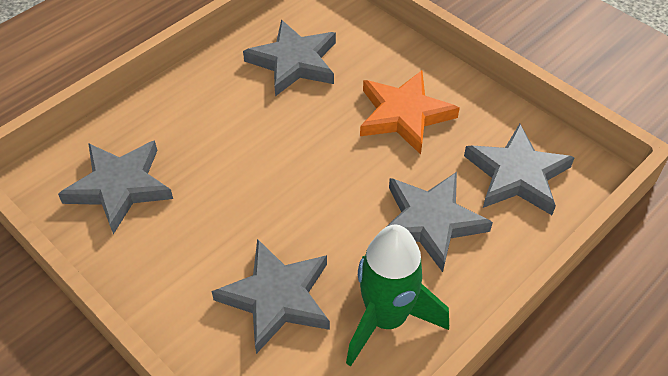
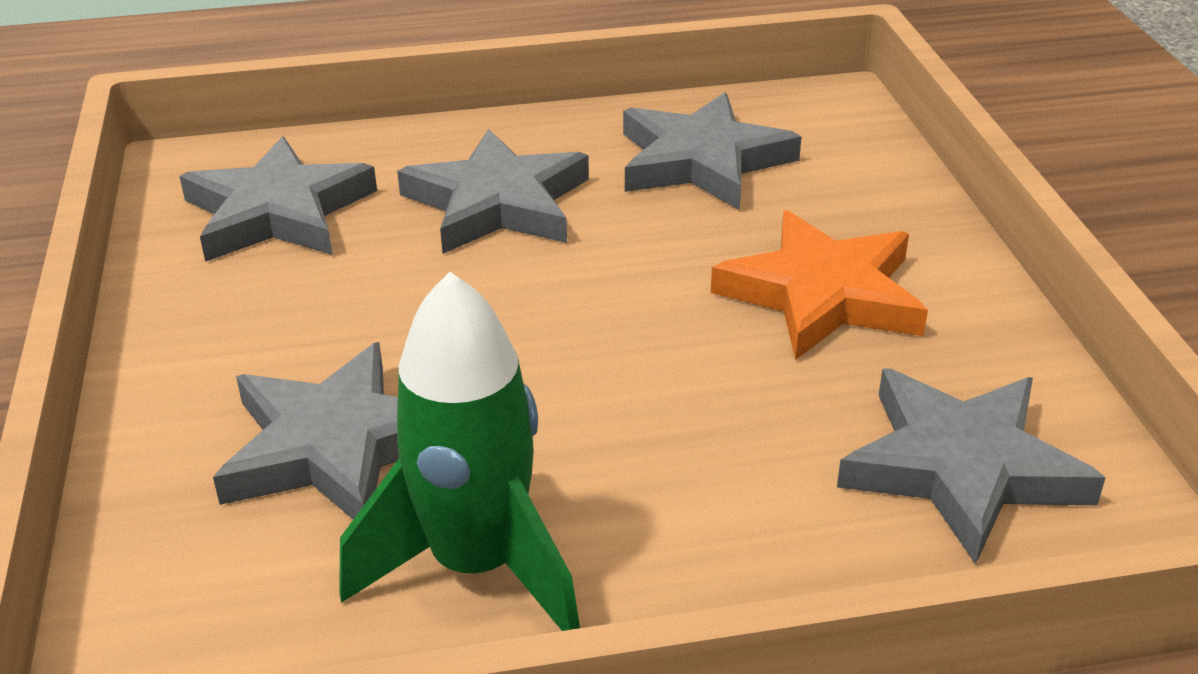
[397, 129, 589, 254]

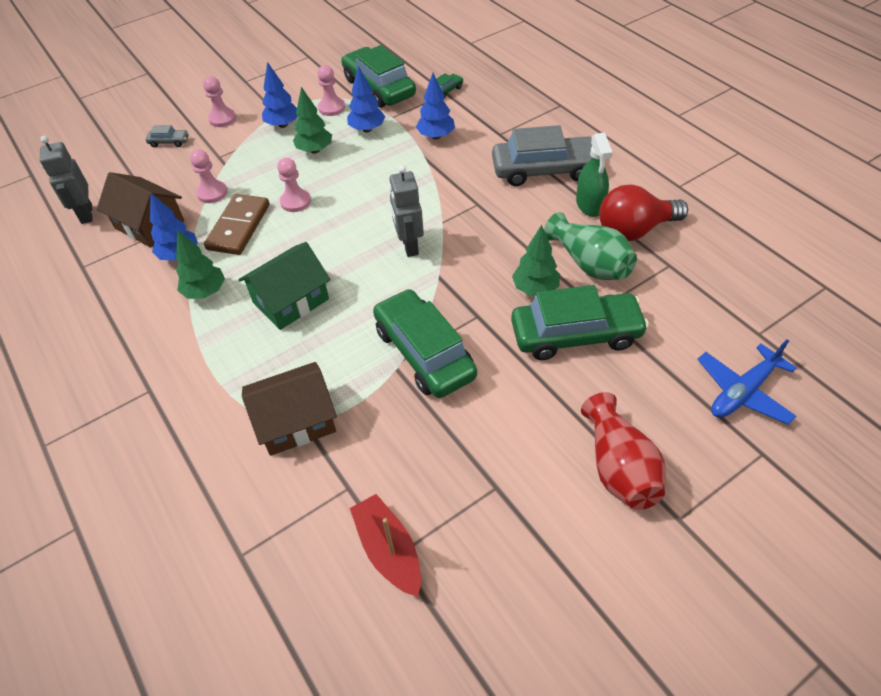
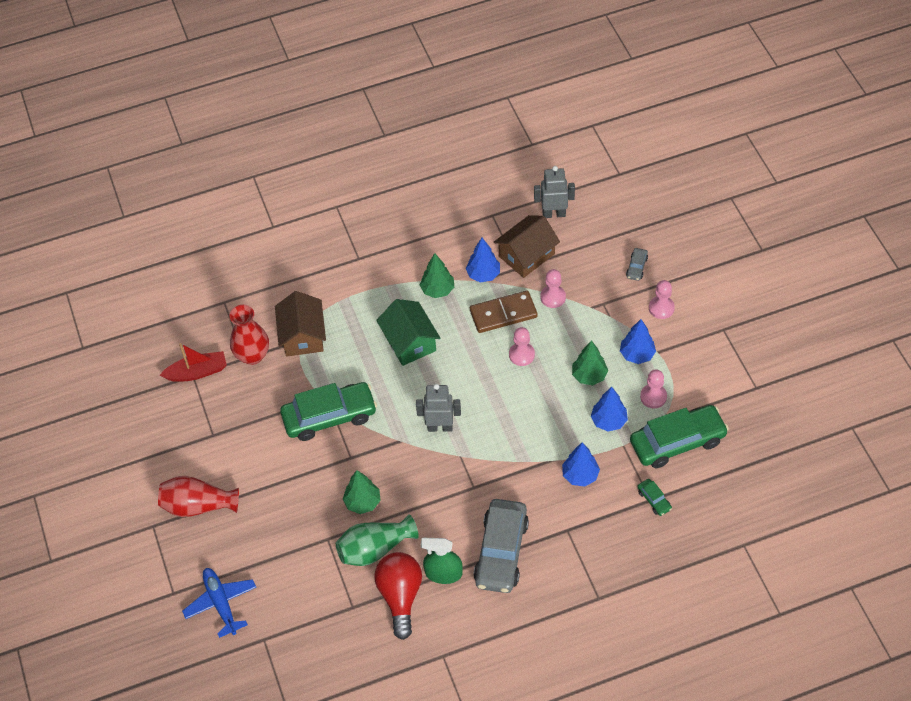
[229, 305, 269, 365]
[470, 291, 538, 333]
[511, 285, 649, 360] (first image)

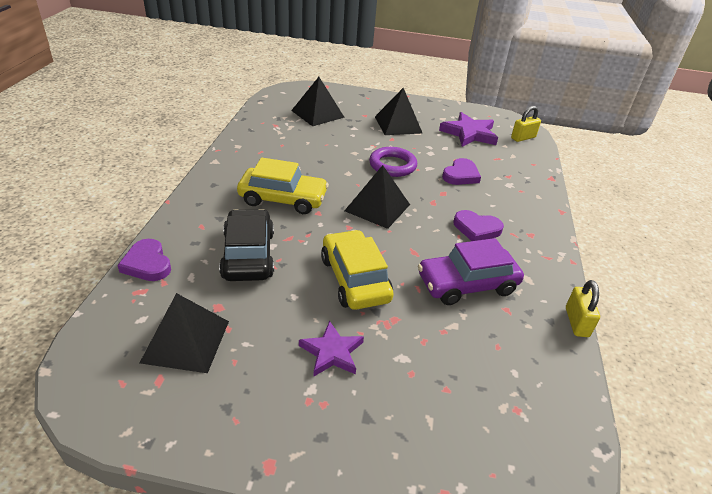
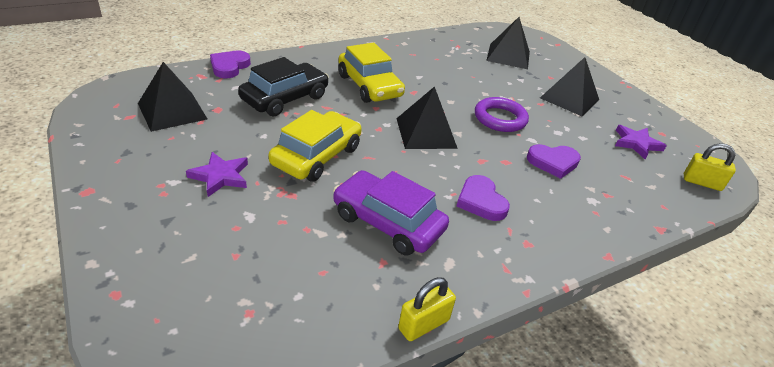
[615, 125, 667, 159]

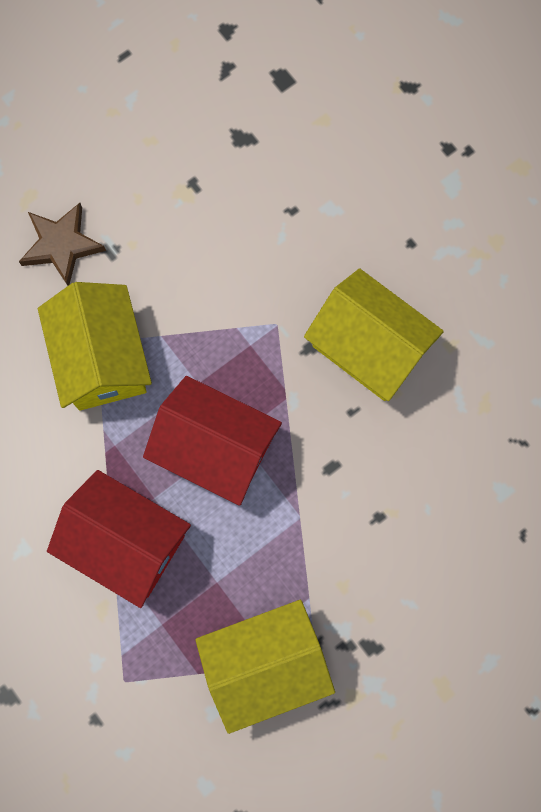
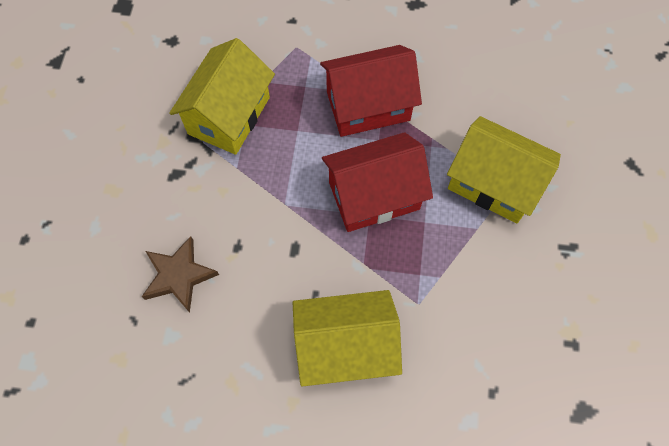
[142, 236, 219, 313]

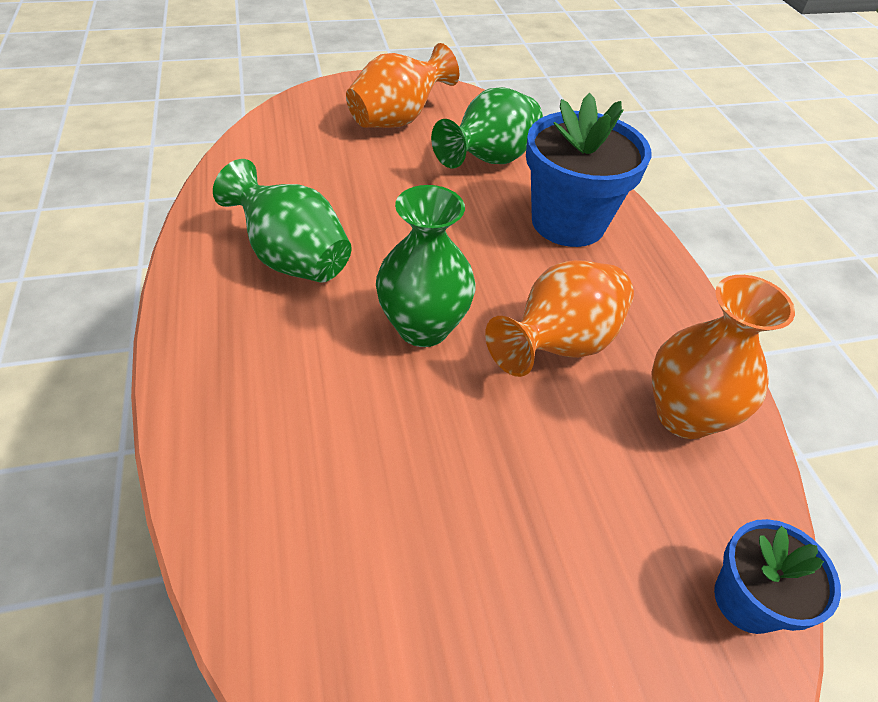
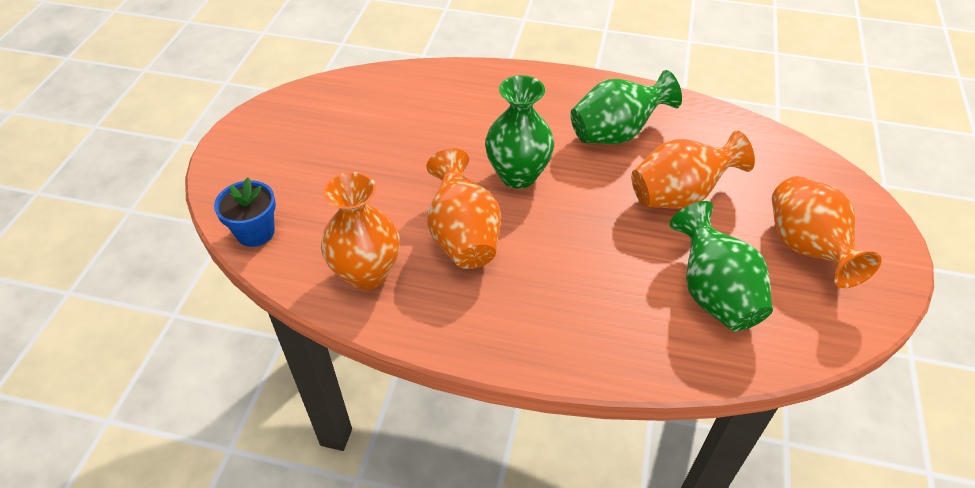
[631, 131, 755, 209]
[526, 93, 651, 247] (first image)

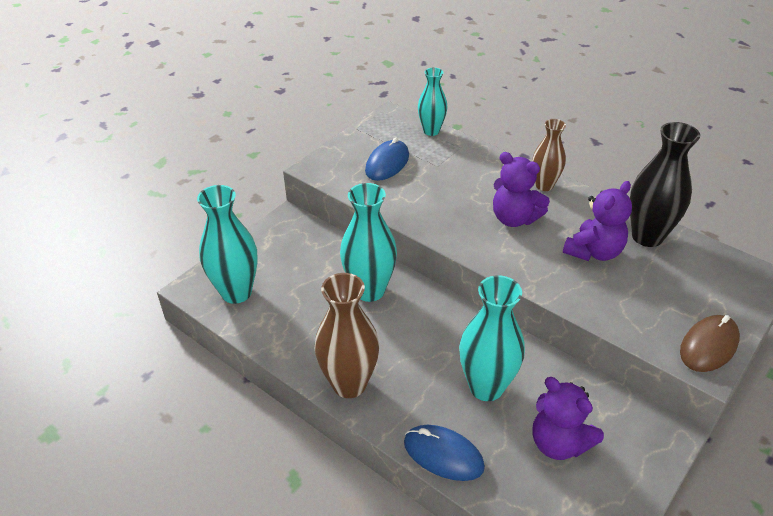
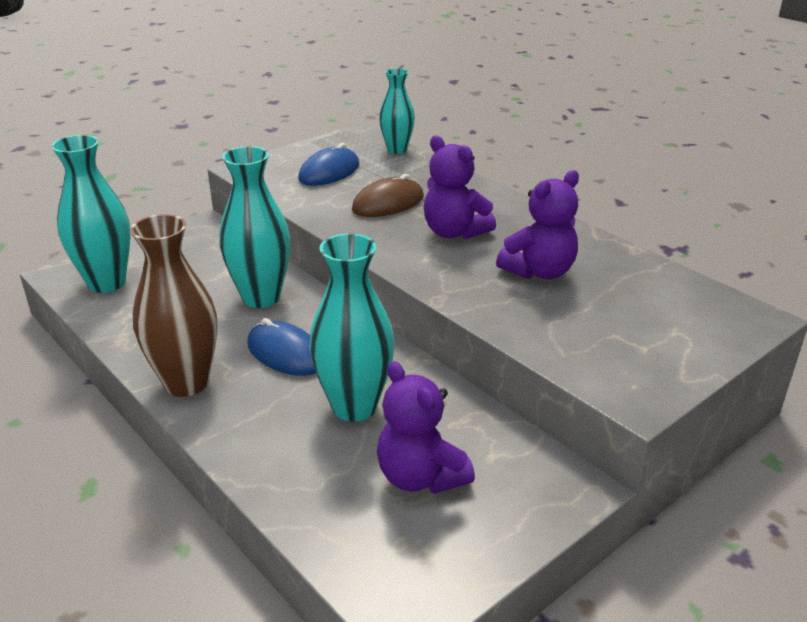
[247, 318, 316, 376]
[352, 174, 424, 217]
[532, 119, 566, 191] (first image)
[630, 122, 700, 247] (first image)

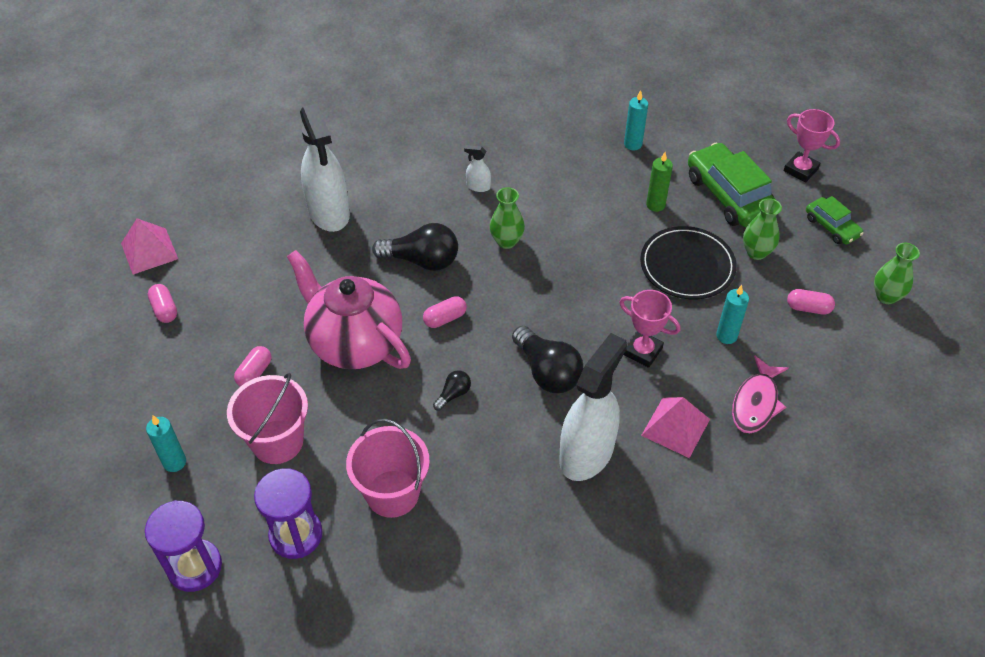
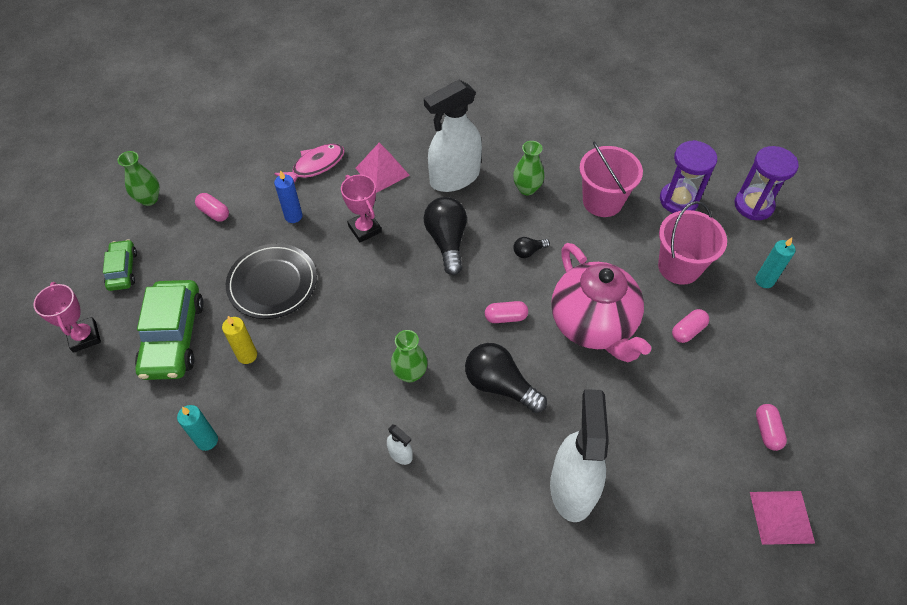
[222, 316, 257, 364]
[274, 170, 303, 223]
[513, 141, 544, 195]

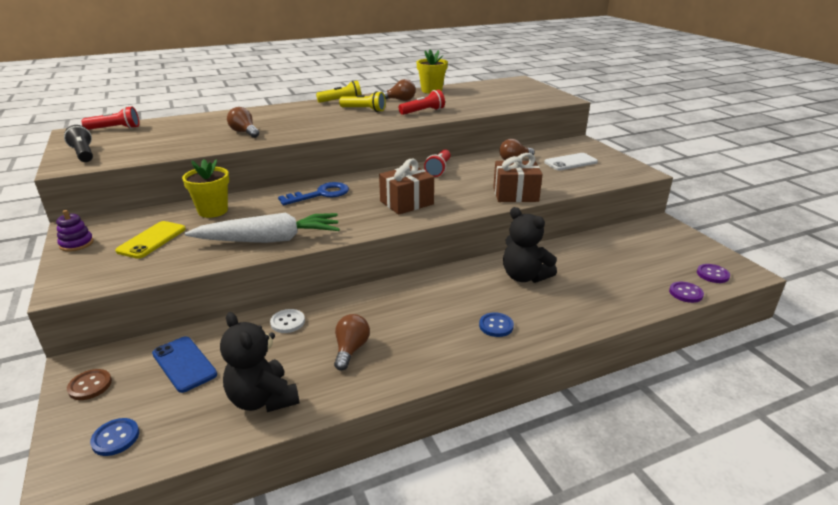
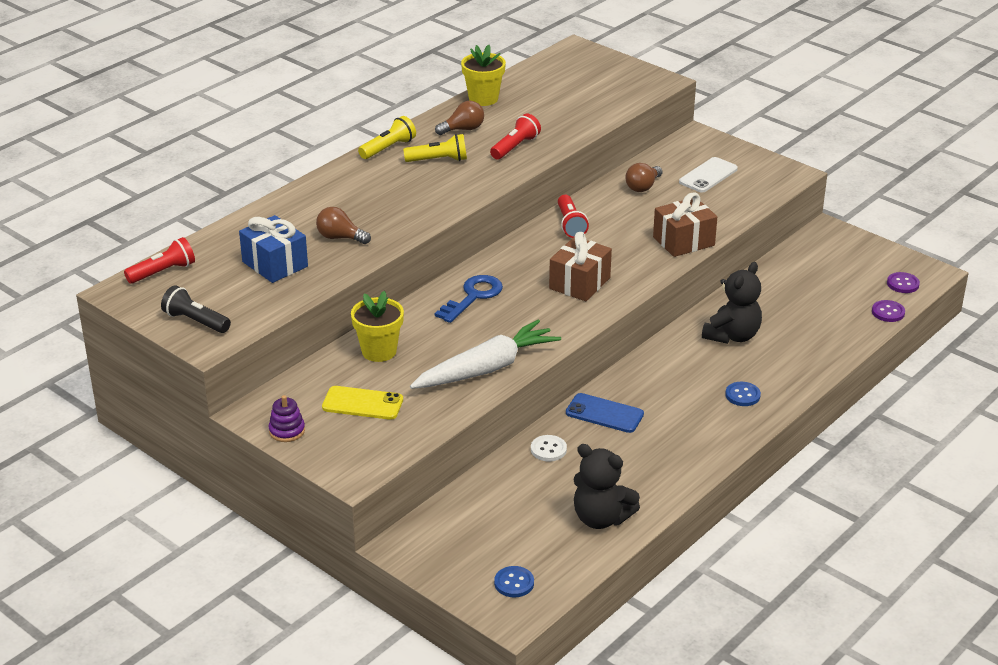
[239, 215, 308, 283]
[322, 386, 403, 420]
[566, 393, 644, 433]
[702, 262, 762, 344]
[67, 369, 112, 400] (first image)
[334, 314, 370, 370] (first image)

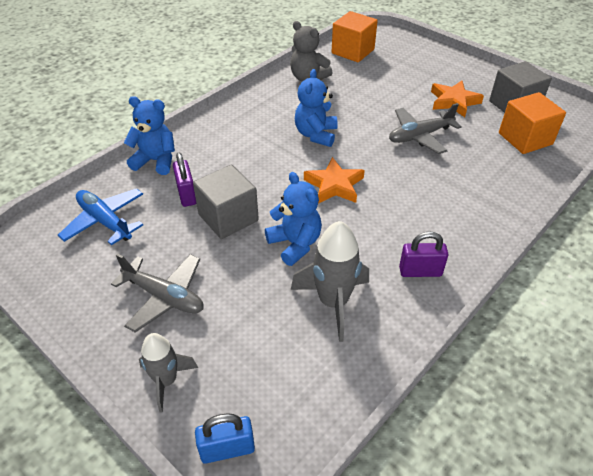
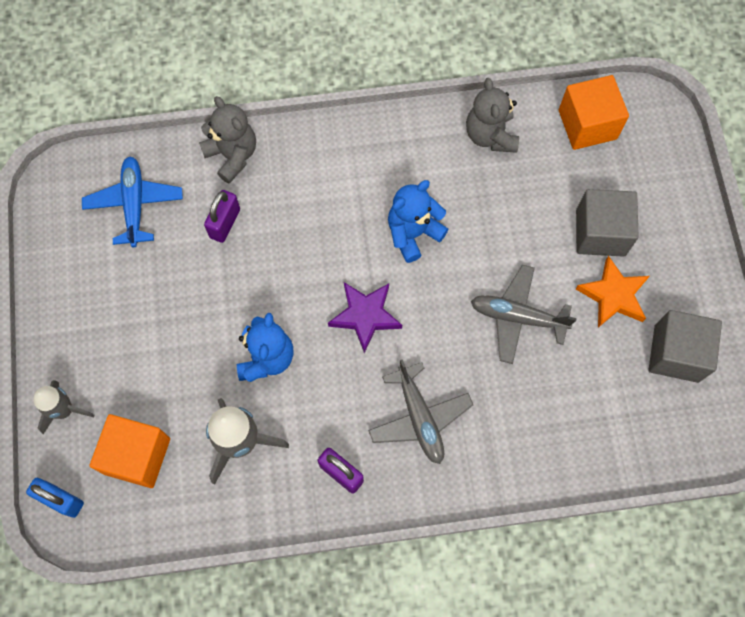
[90, 414, 170, 488]
[199, 96, 256, 184]
[328, 282, 402, 353]
[368, 359, 473, 464]
[576, 189, 639, 257]

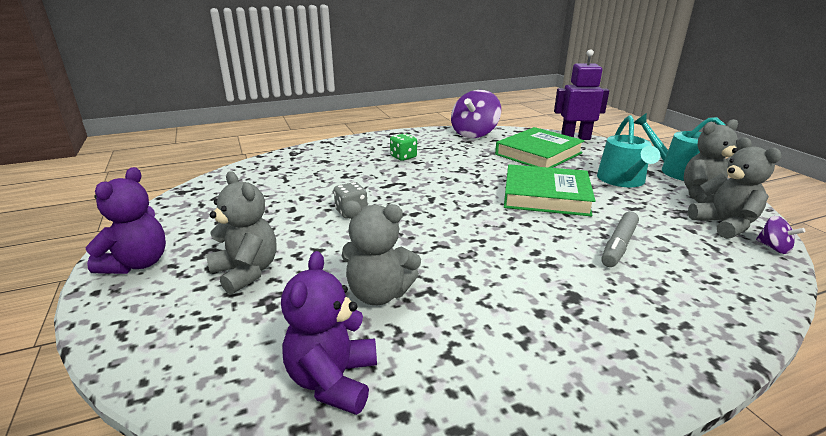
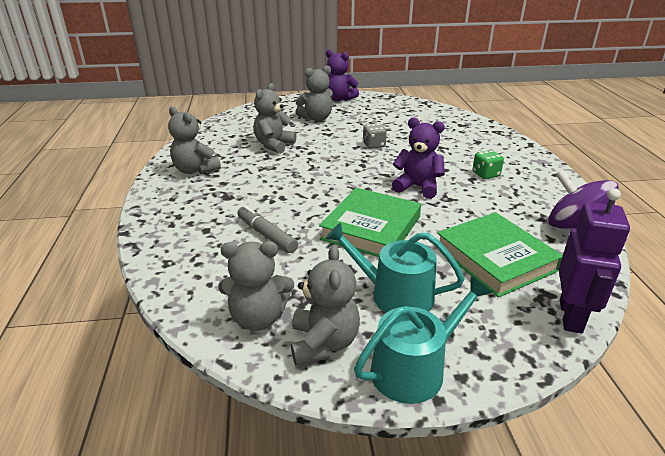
[168, 106, 221, 174]
[392, 117, 445, 199]
[756, 216, 805, 254] (first image)

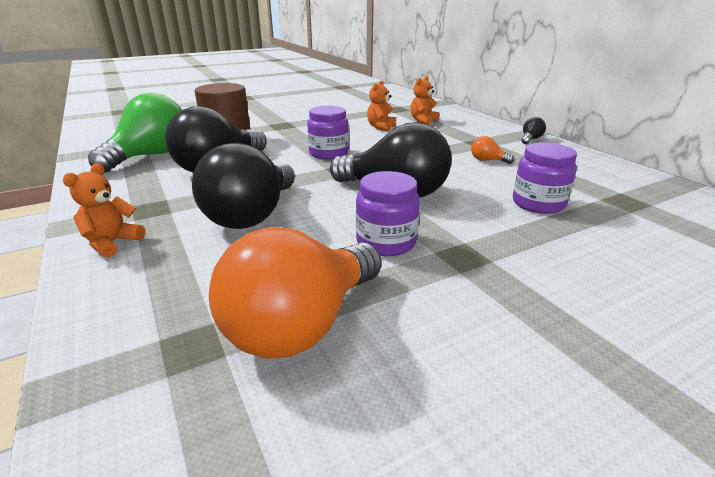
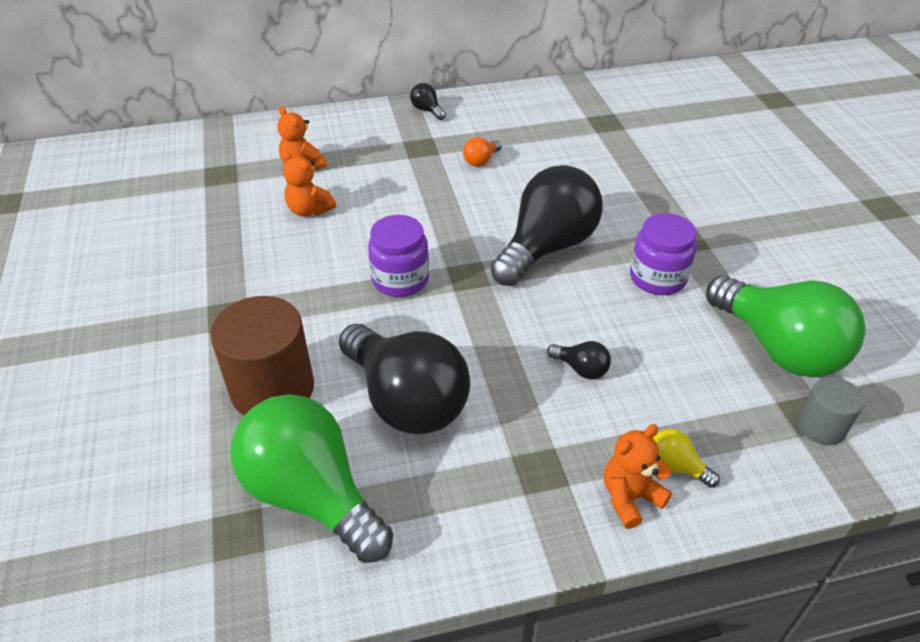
[547, 341, 611, 379]
[604, 424, 672, 529]
[653, 429, 720, 488]
[706, 275, 866, 377]
[798, 377, 864, 445]
[513, 142, 577, 214] (first image)

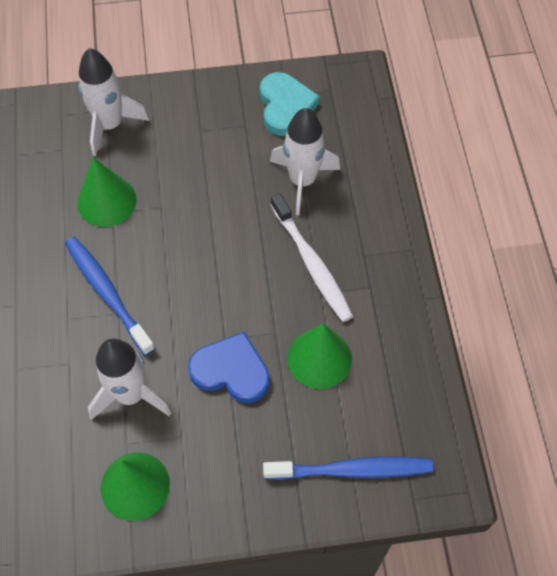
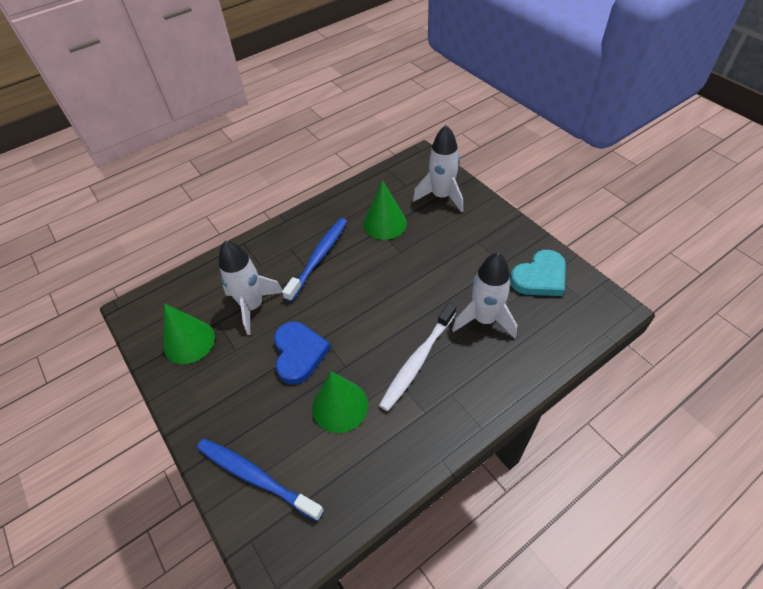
[197, 439, 324, 521]

